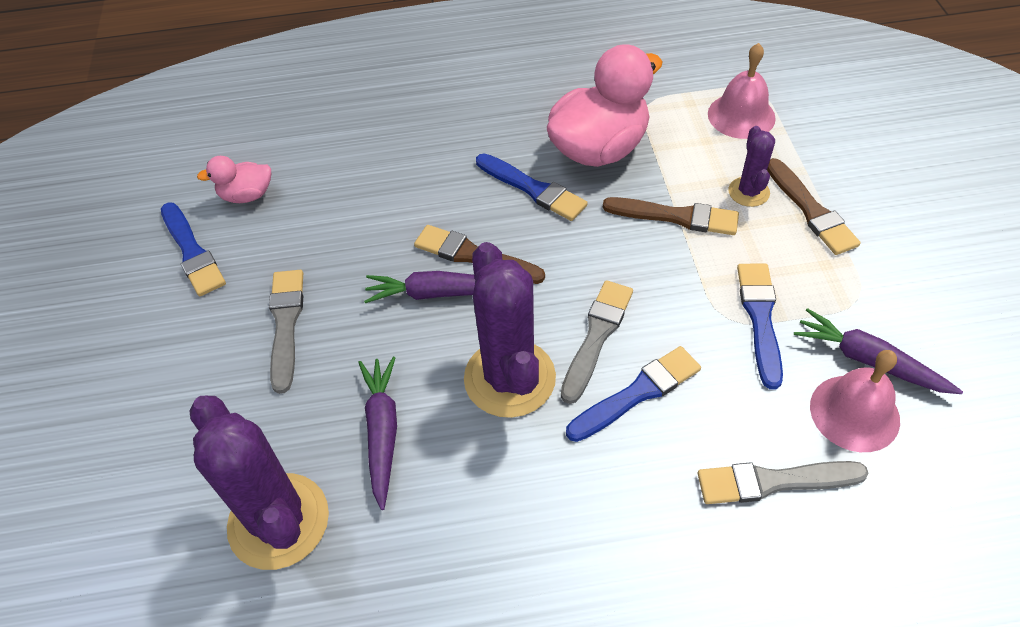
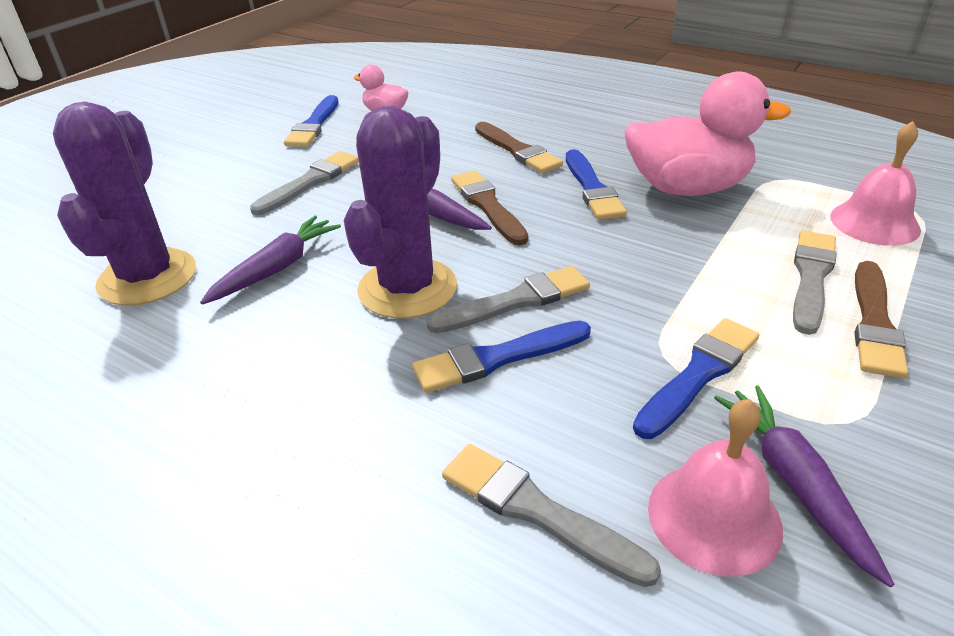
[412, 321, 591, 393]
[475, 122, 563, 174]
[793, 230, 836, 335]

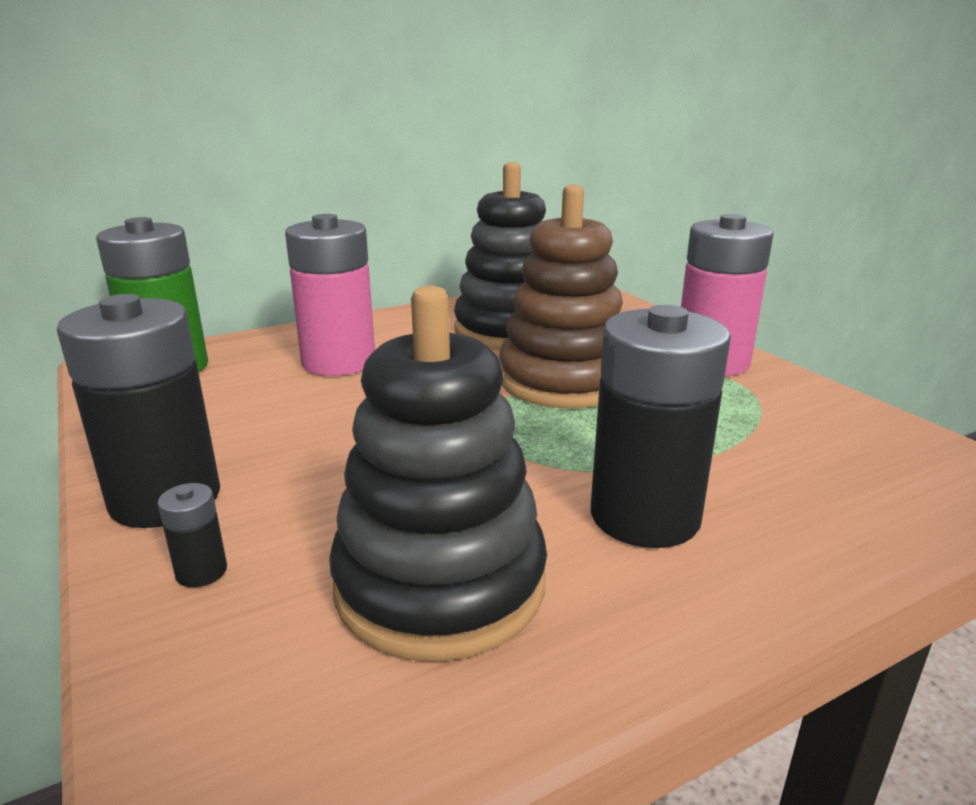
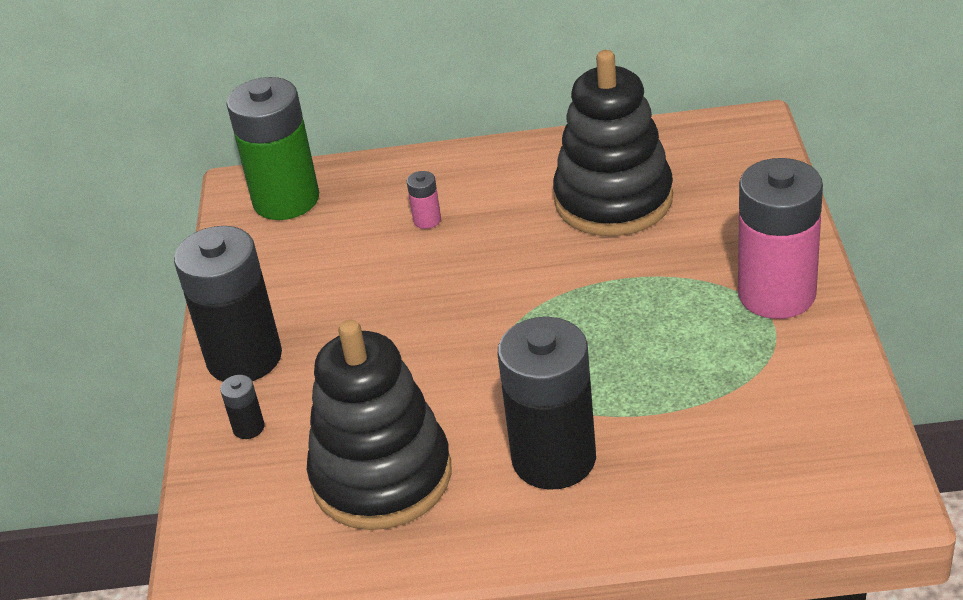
[407, 171, 441, 229]
[499, 185, 623, 408] (first image)

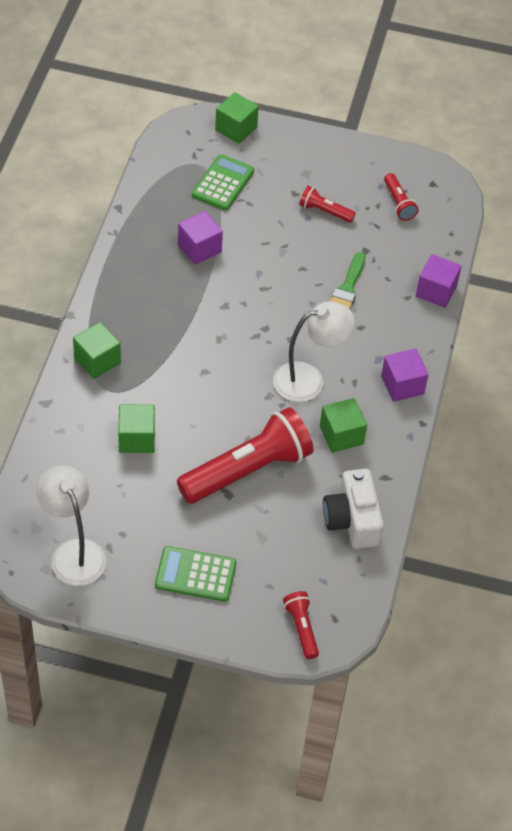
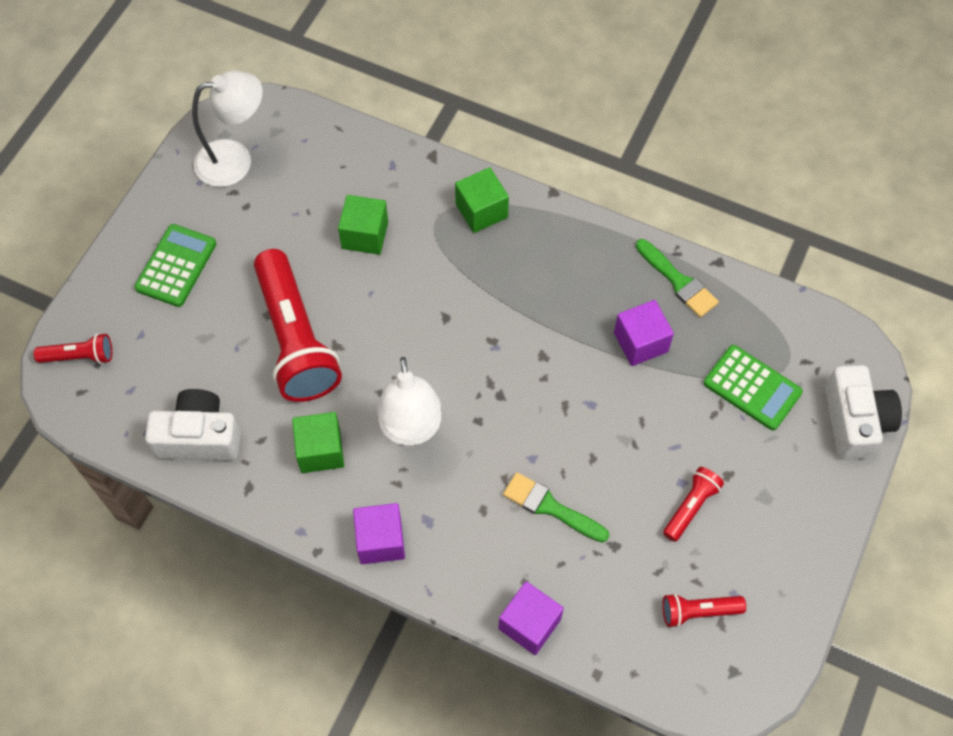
[636, 239, 719, 318]
[825, 365, 902, 460]

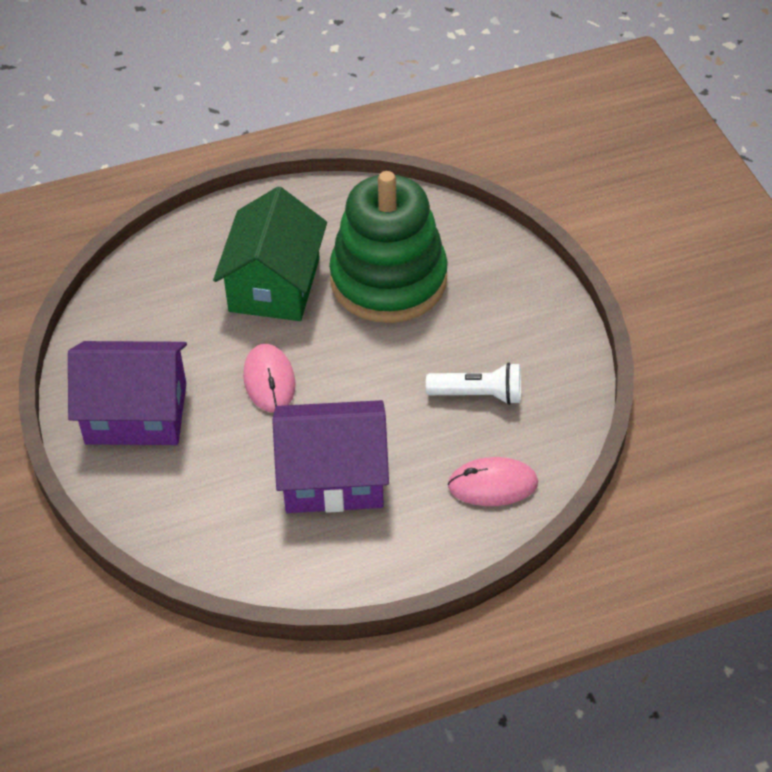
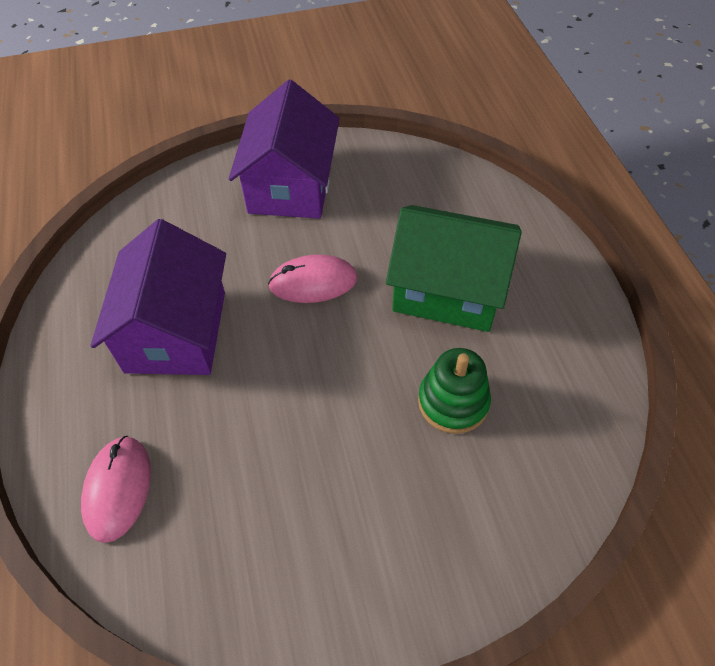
[418, 348, 491, 434]
[426, 362, 521, 405] (first image)

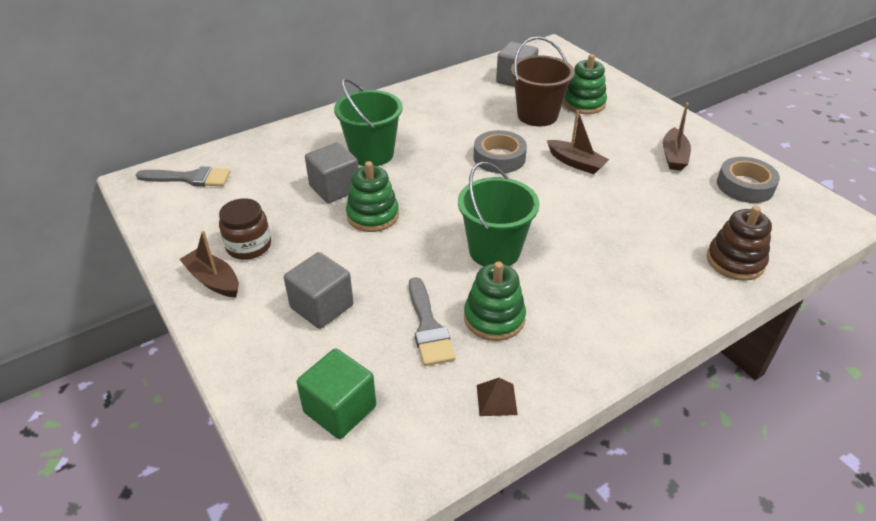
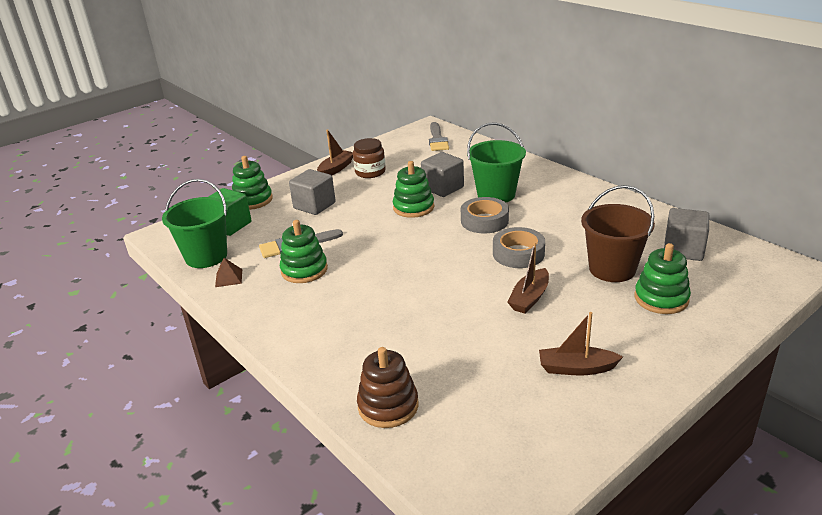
[162, 179, 228, 268]
[232, 156, 273, 210]
[461, 197, 509, 234]

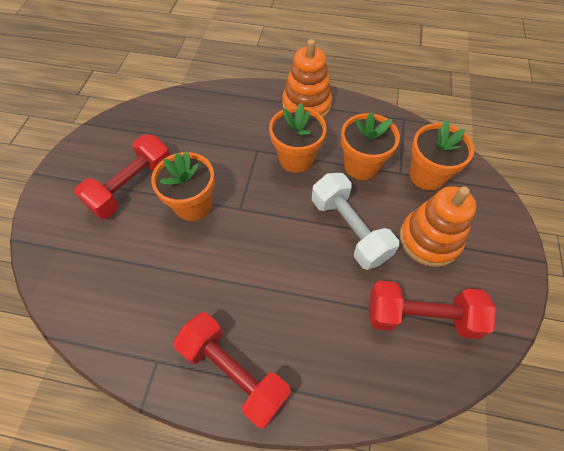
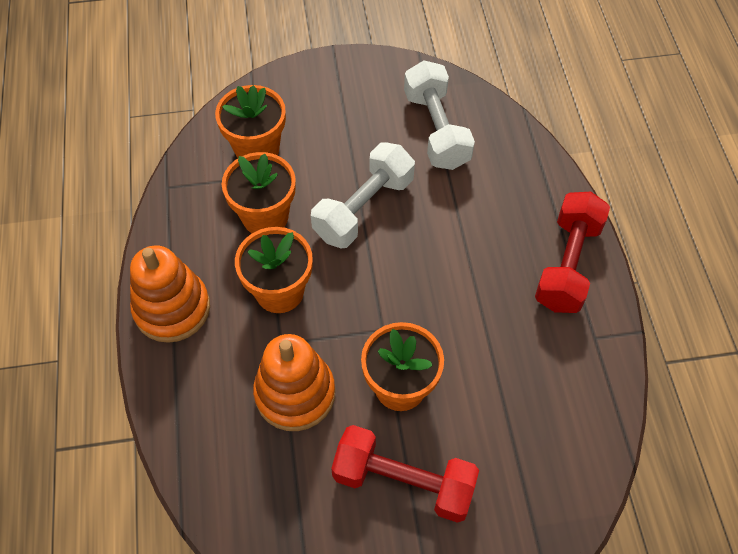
[253, 334, 335, 431]
[404, 60, 475, 170]

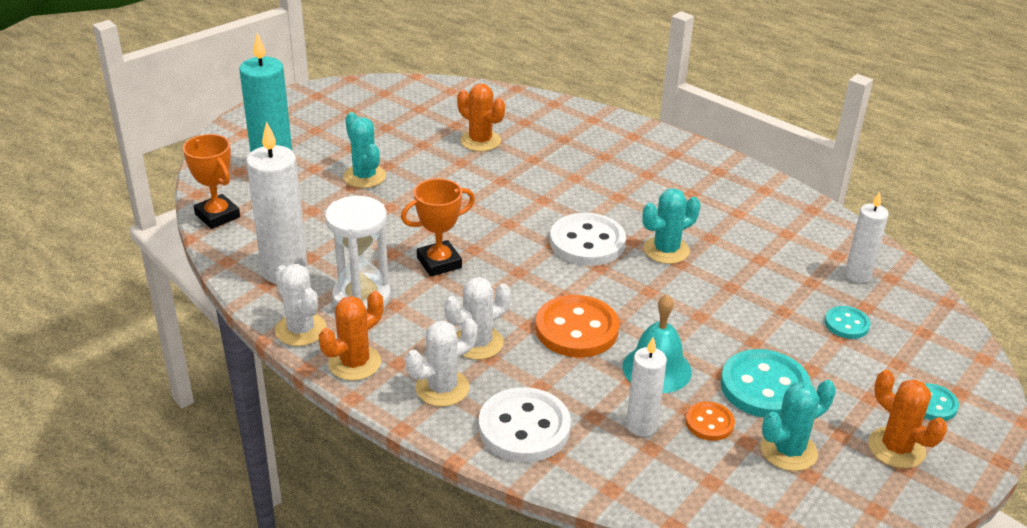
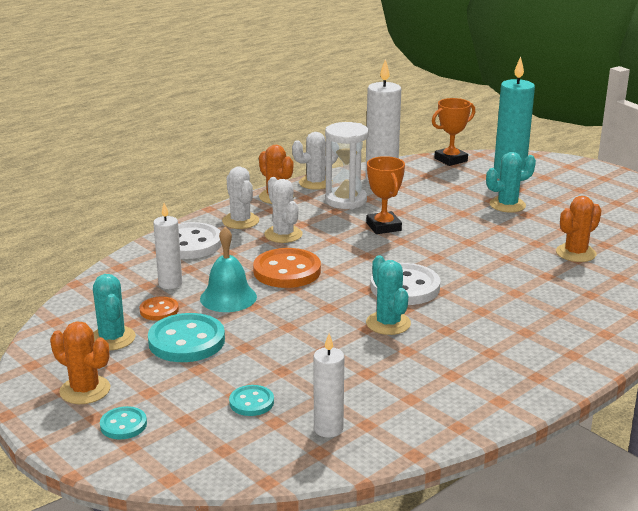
[50, 321, 110, 404]

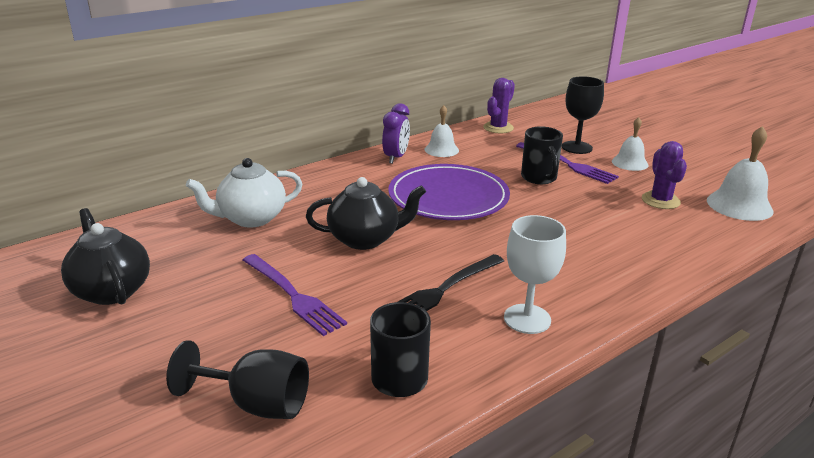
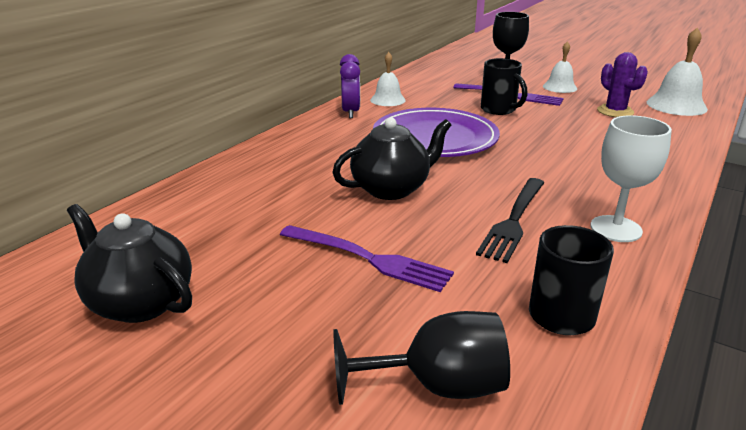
[186, 158, 302, 228] (first image)
[483, 78, 515, 133] (first image)

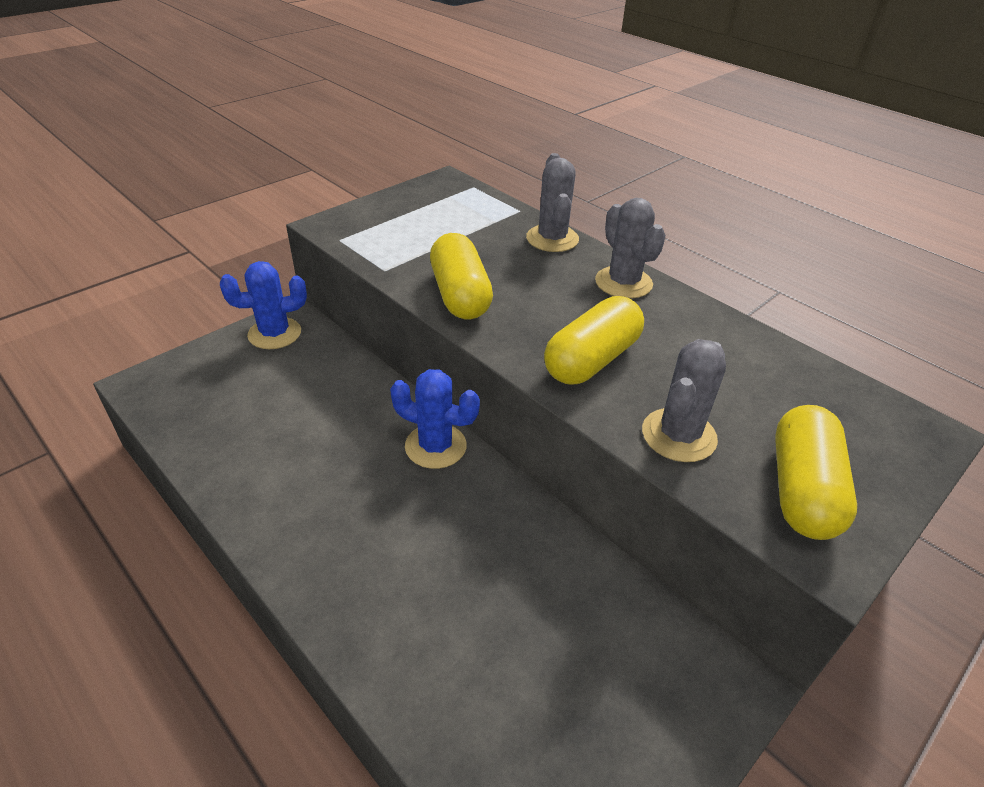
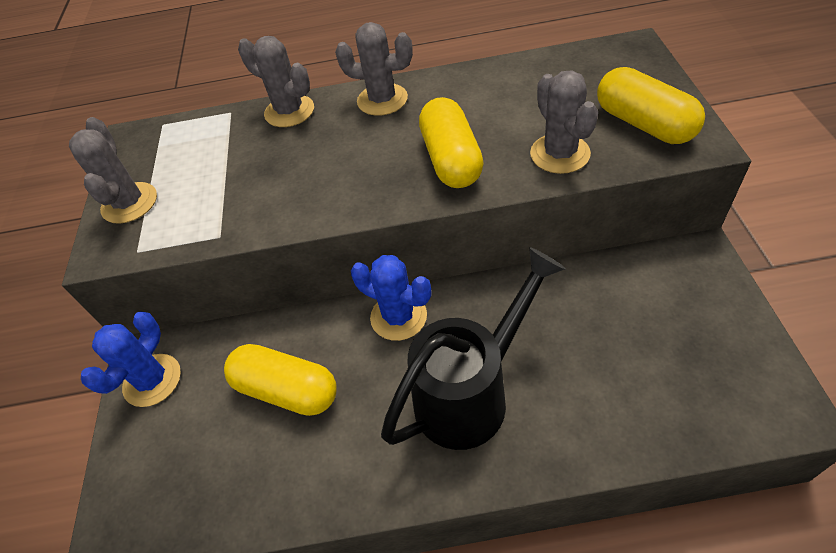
[69, 117, 157, 224]
[224, 344, 337, 416]
[351, 255, 431, 341]
[381, 247, 566, 450]

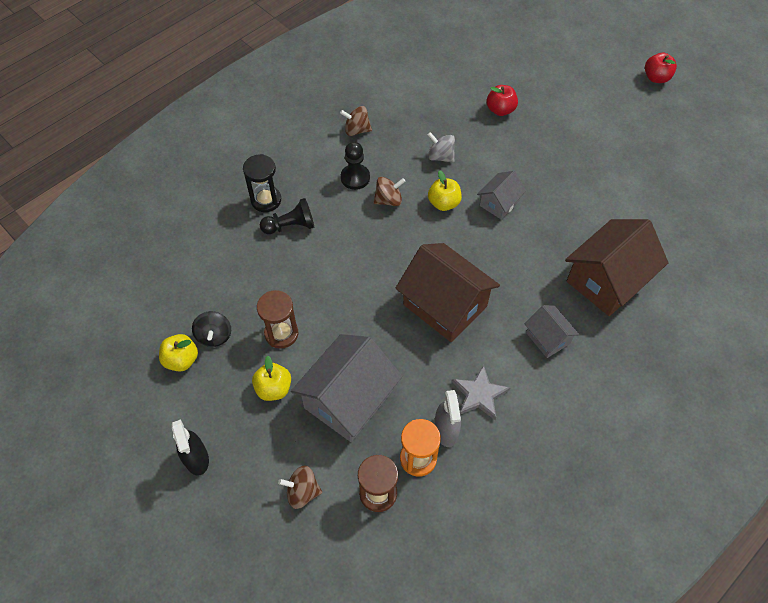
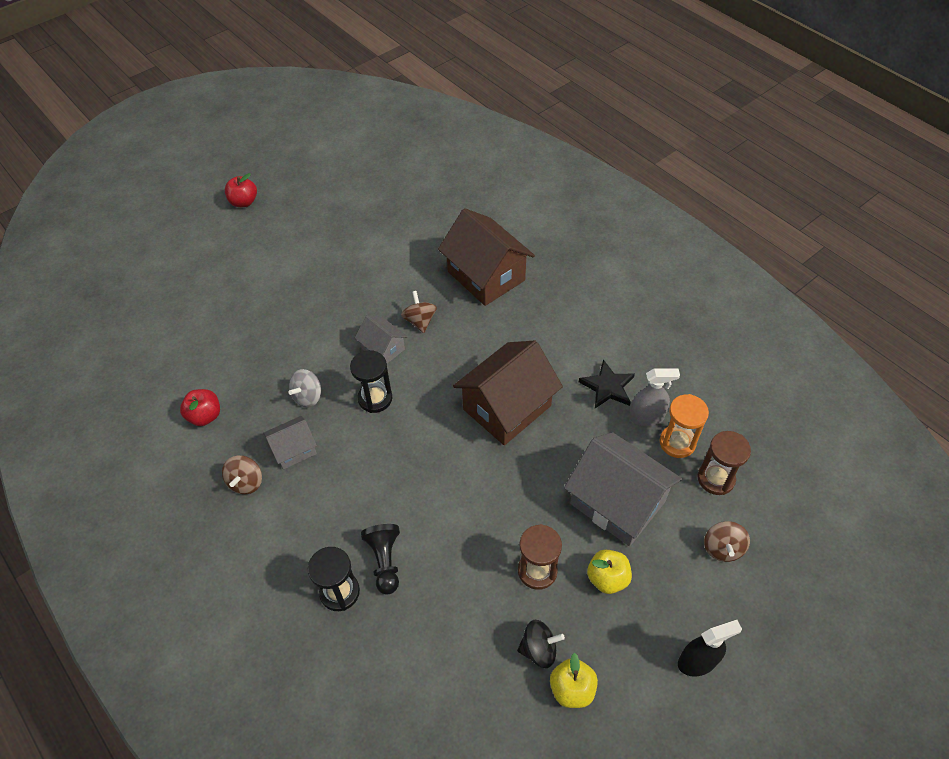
[180, 389, 220, 426]
[263, 416, 317, 469]
[350, 350, 393, 413]
[401, 291, 437, 333]
[579, 359, 635, 408]
[341, 142, 370, 190] (first image)

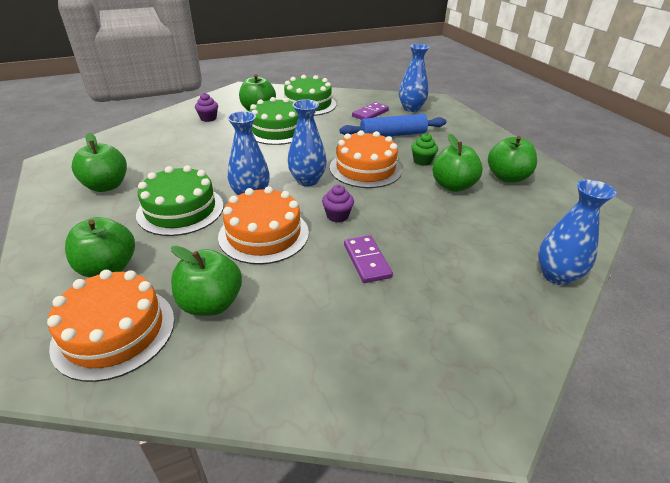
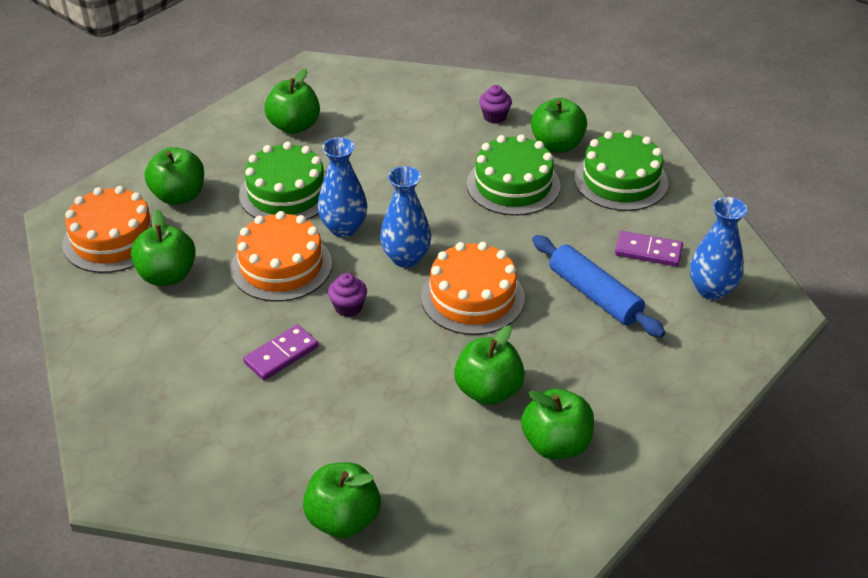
[303, 462, 381, 538]
[411, 133, 438, 166] (first image)

